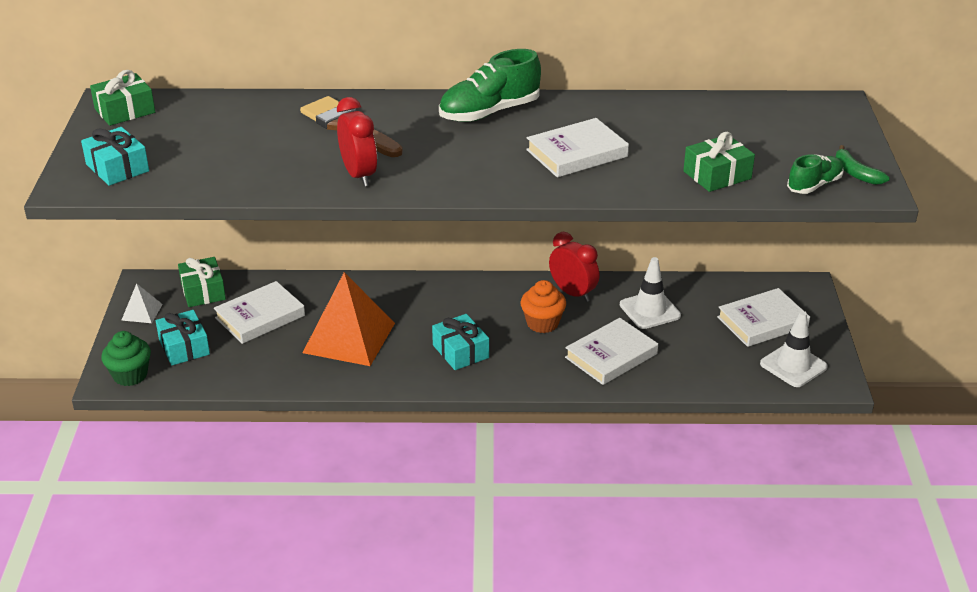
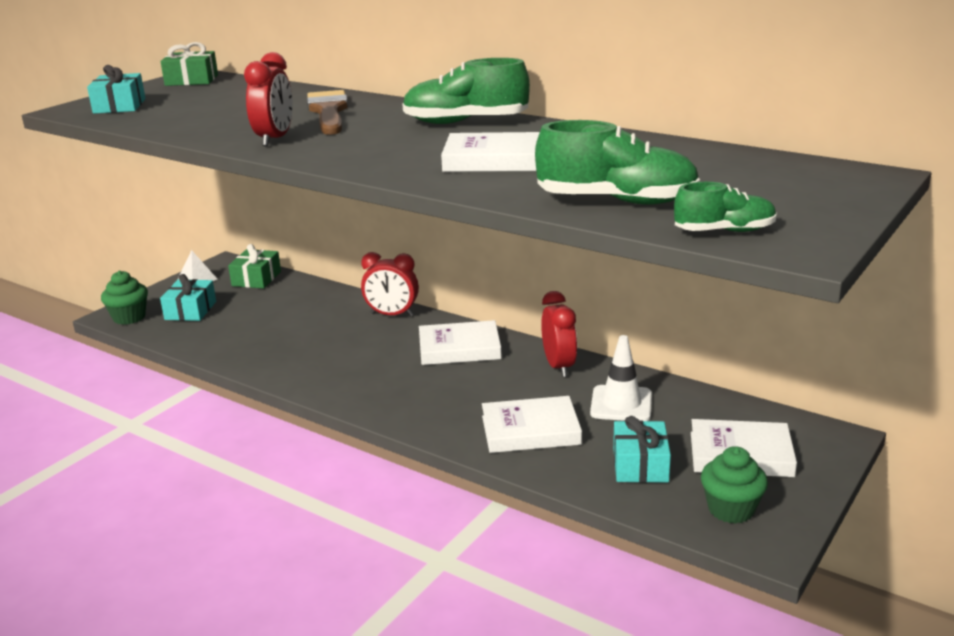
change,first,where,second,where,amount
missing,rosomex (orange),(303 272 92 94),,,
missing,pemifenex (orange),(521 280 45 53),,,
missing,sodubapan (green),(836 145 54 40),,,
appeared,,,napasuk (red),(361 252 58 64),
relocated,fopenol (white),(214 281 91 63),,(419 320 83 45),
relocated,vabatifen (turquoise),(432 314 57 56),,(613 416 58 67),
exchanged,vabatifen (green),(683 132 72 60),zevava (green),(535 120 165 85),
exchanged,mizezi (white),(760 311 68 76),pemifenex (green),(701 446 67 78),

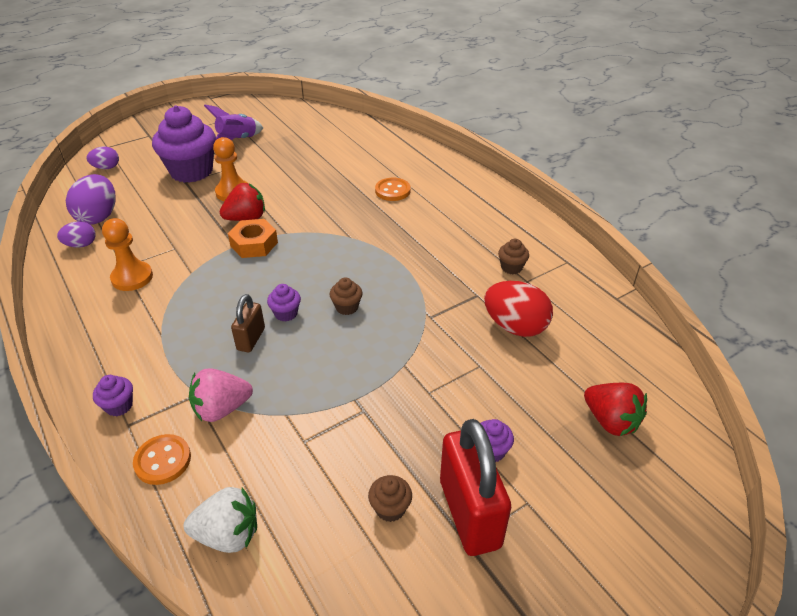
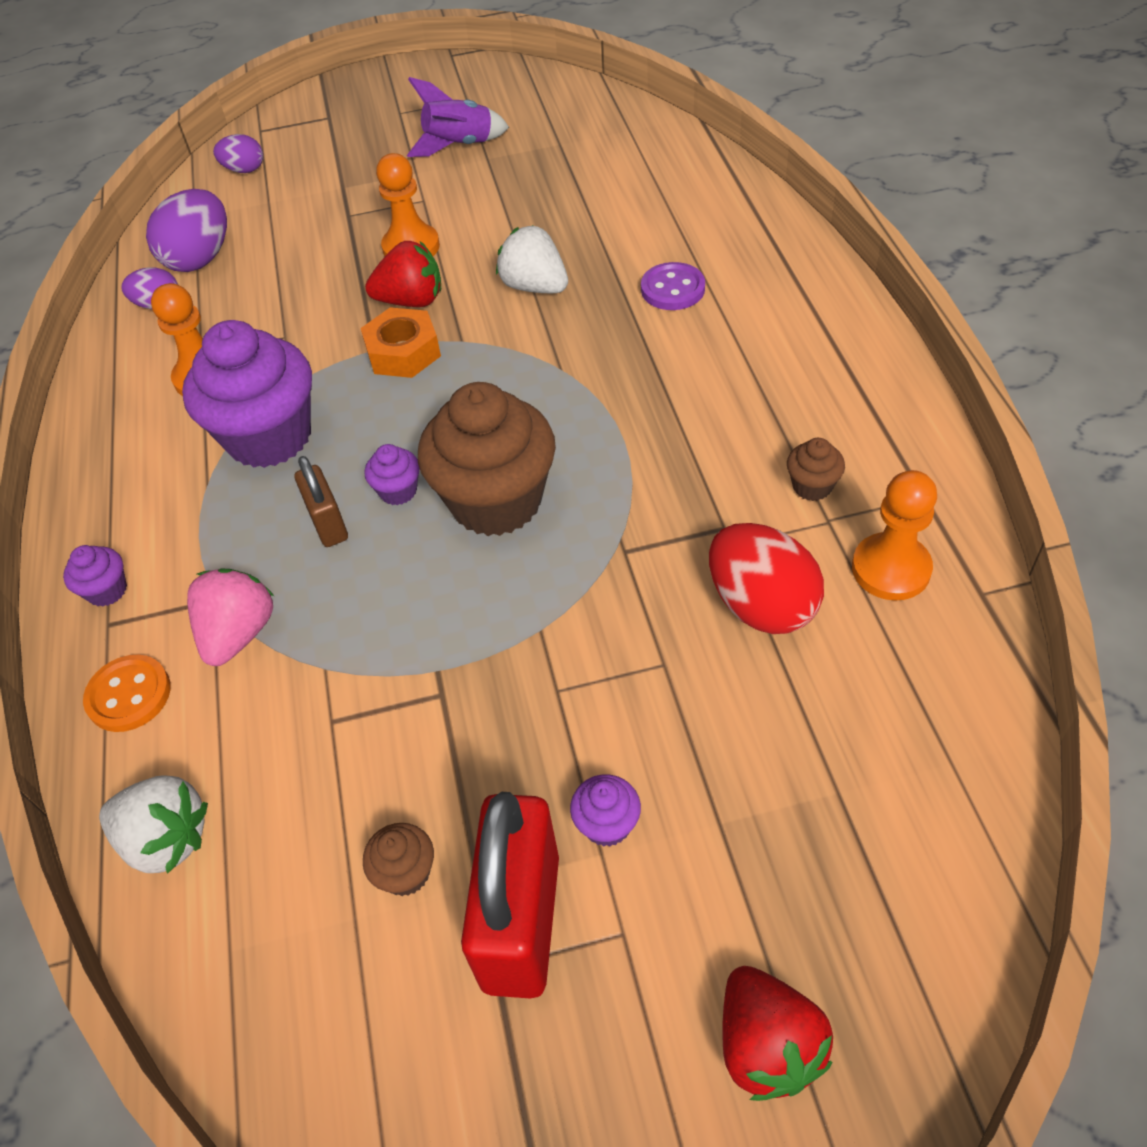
change,first,where,second,where,amount
appeared,,,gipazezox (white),(496 225 72 68),
appeared,,,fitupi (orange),(852 470 85 131),
relocated,pemifenex (purple),(152 105 64 78),,(182 320 130 148),
relocated,gipazezox (red),(584 383 63 53),,(722 966 111 135),
colour,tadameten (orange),(375 178 35 23),tadameten (purple),(641 262 64 48),
spun,gipazezox (pink),(189 368 64 54),,(187 569 87 97),105 degrees clockwise
spun,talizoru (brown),(231 294 34 58),,(294 456 54 91),60 degrees counterclockwise
size,pemifenex (brown),(329 277 33 38),,(418 382 138 154),x2.38

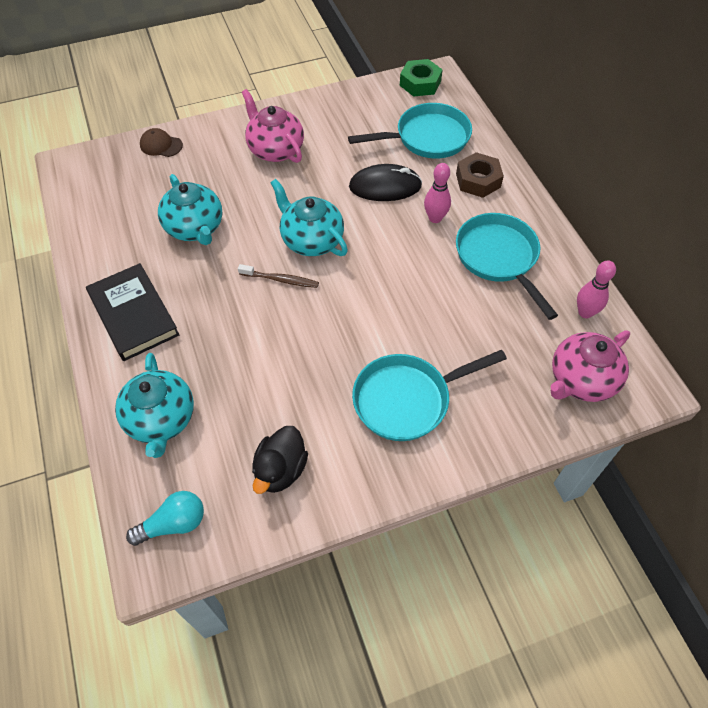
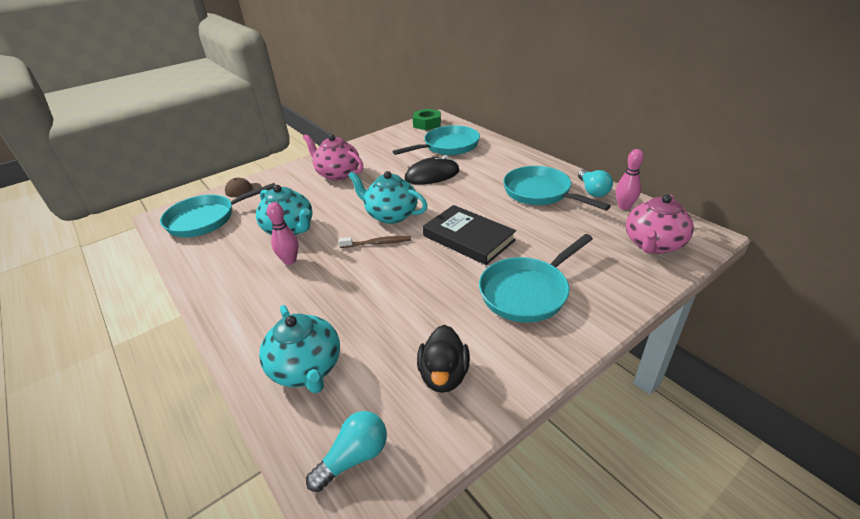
change,first,where,second,where,amount
missing,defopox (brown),(456 152 48 46),,,
appeared,,,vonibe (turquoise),(160 183 115 54),
appeared,,,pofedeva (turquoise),(578 169 35 28),
relocated,fopenol (black),(86 263 94 98),,(423 205 93 60),
relocated,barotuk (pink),(424 163 27 60),,(267 202 32 63),

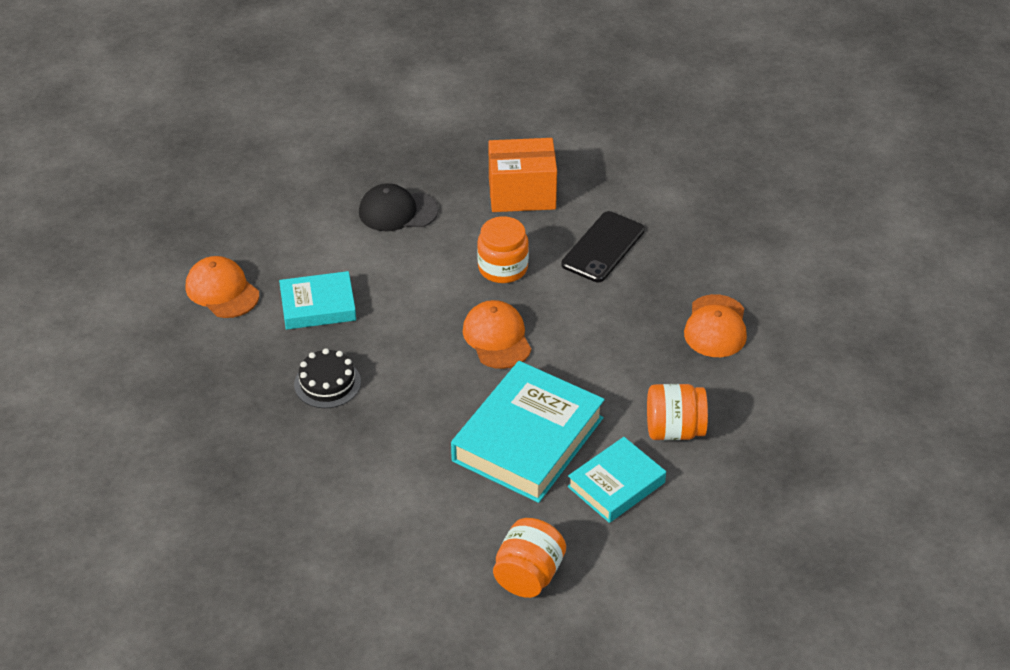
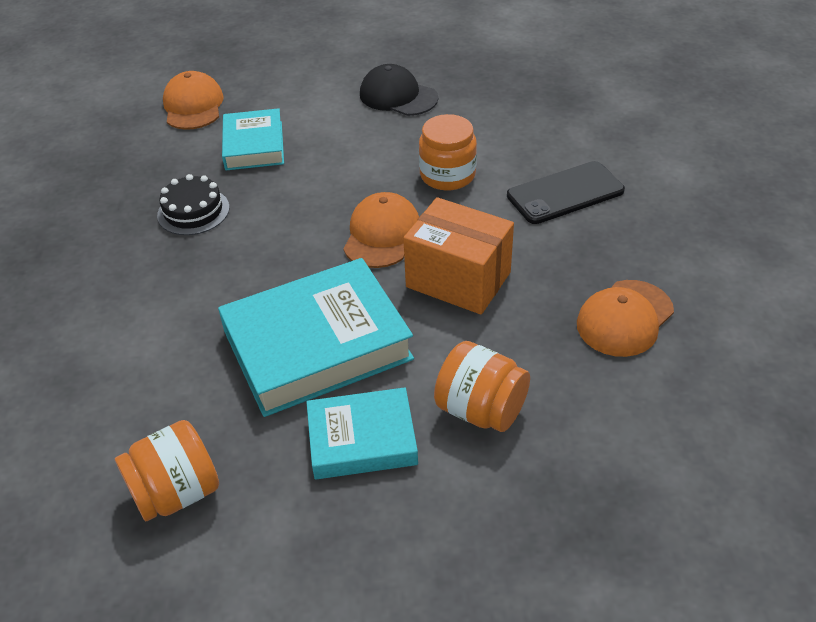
change,first,where,second,where,amount
relocated,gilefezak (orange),(489 138 68 74),,(403 197 111 118),
spun,fopenol (turquoise),(279 271 77 59),,(222 108 62 62),60 degrees clockwise

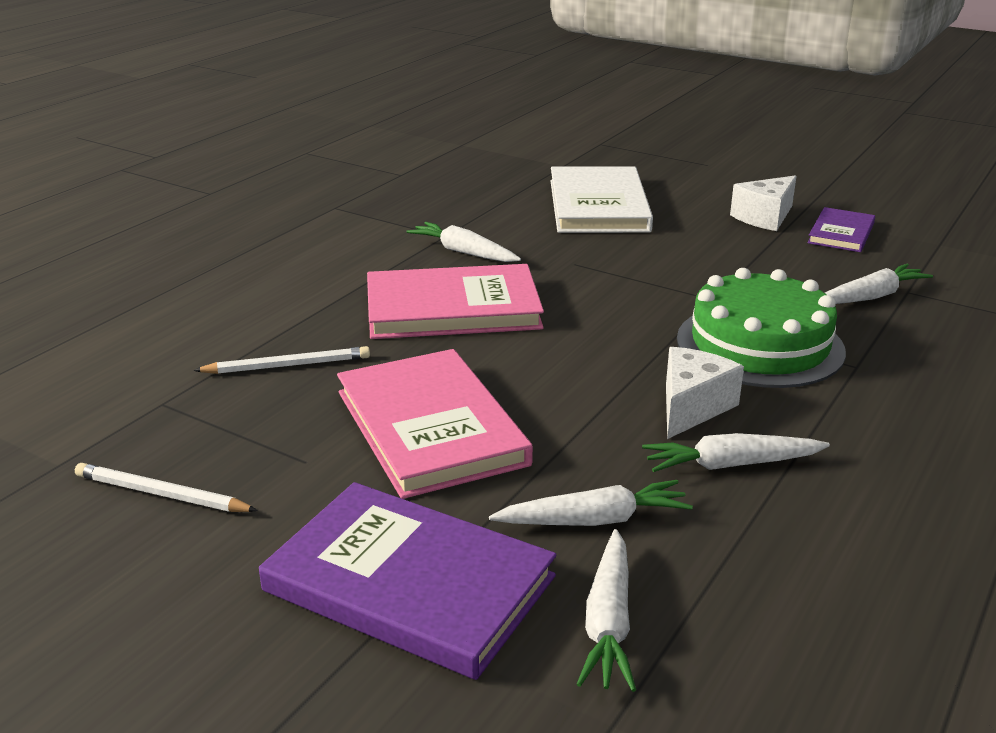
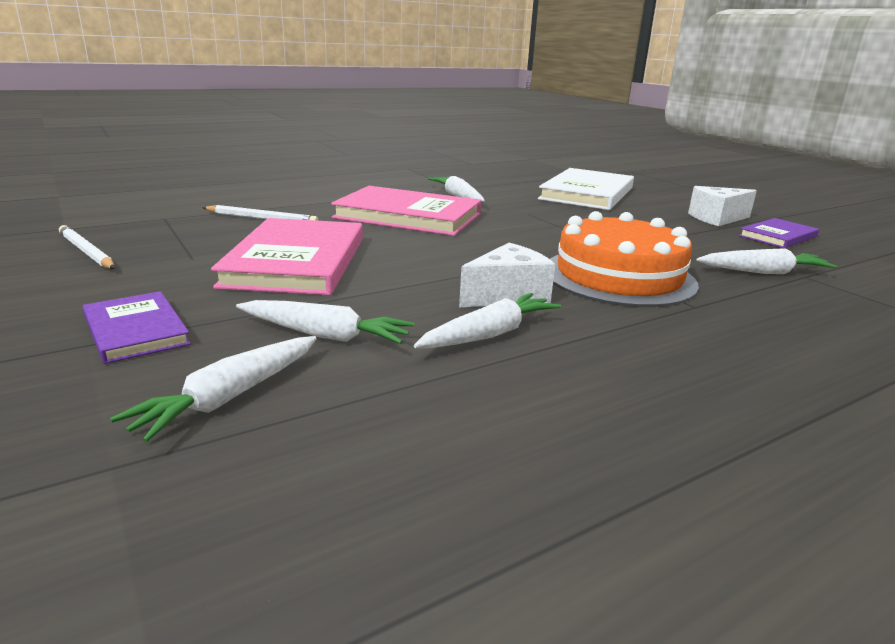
change,first,where,second,where,amount
colour,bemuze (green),(677 268 169 120),bemuze (orange),(550 211 149 96),
spun,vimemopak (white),(642 433 188 39),,(414 293 147 55),120 degrees clockwise
size,fopenol (purple),(259 482 297 198),,(83 291 108 73),x0.54

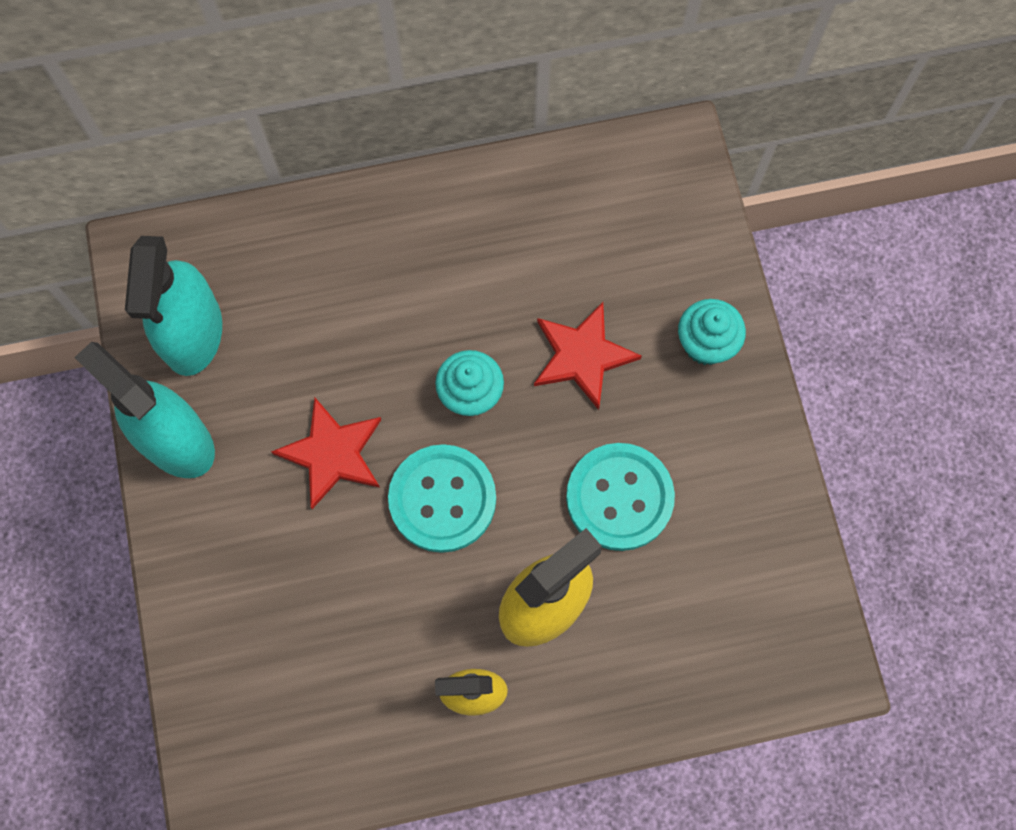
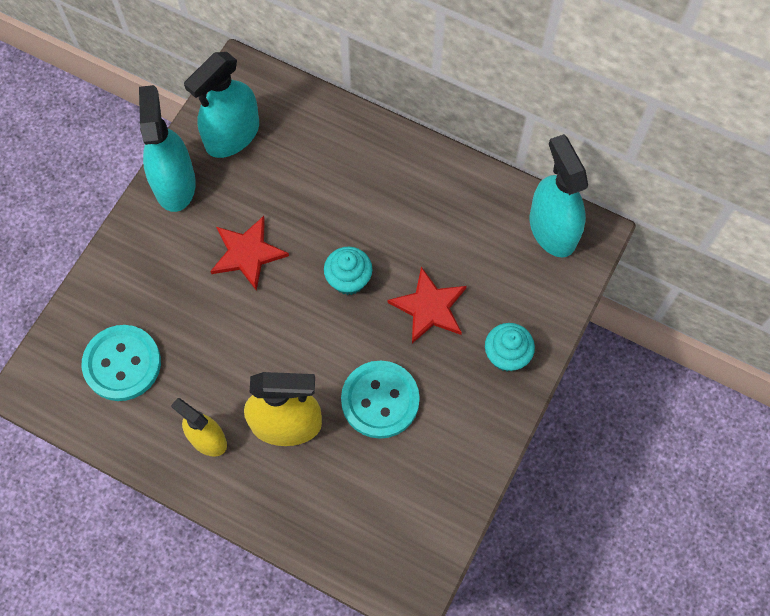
change,first,where,second,where,amount
appeared,,,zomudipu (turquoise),(530 134 58 123),
relocated,tadameten (turquoise),(388 444 108 109),,(82 325 79 76),

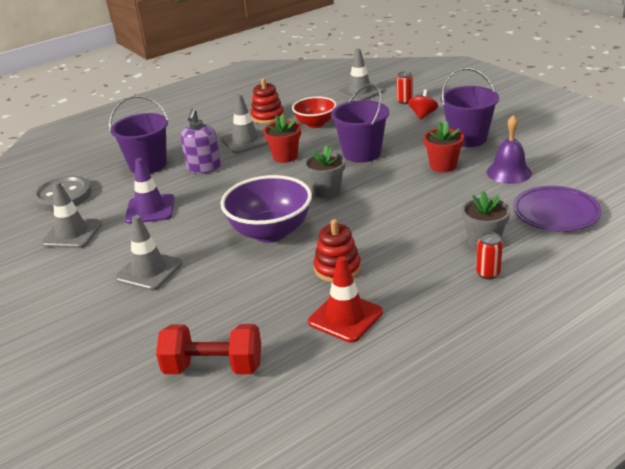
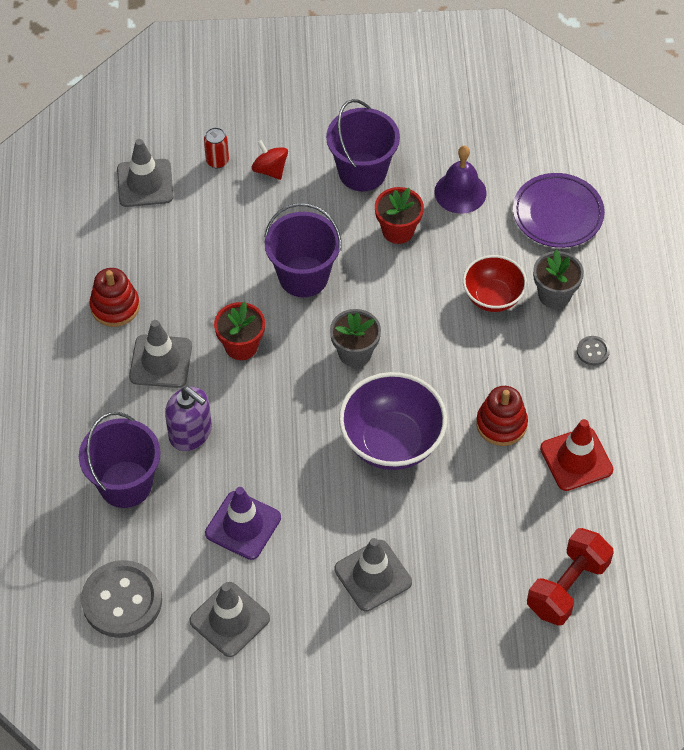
change,first,where,second,where,amount
missing,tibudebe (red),(476 232 27 47),,,
appeared,,,tadameten (grey),(577 336 33 30),
relocated,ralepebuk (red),(292 97 44 31),,(463 255 64 57),

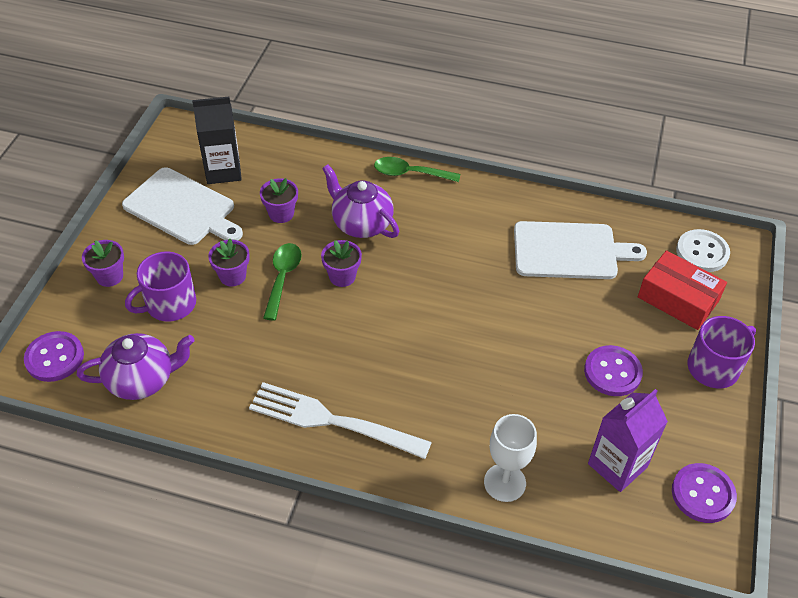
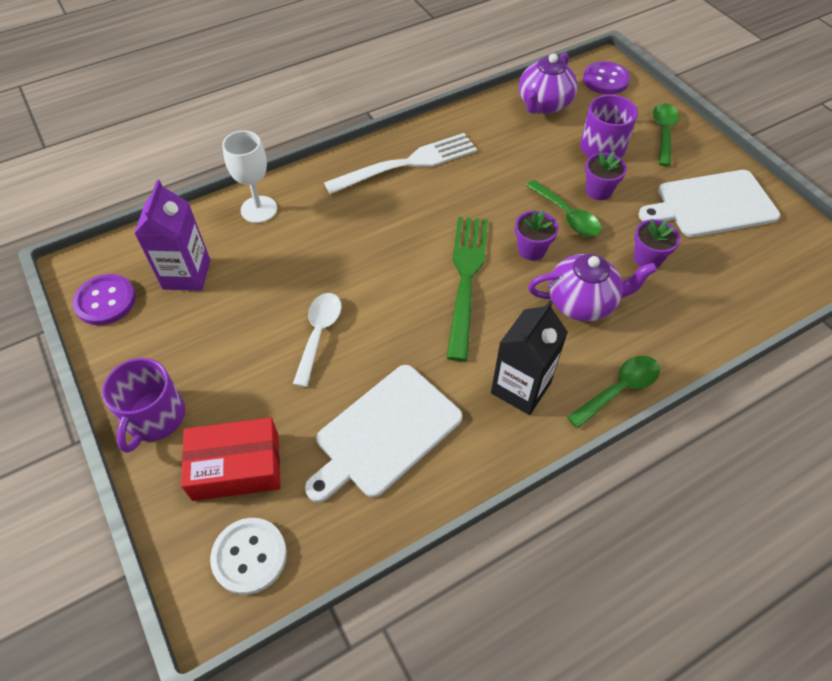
change,first,where,second,where,amount
missing,tadameten (purple),(584 345 59 51),,,
appeared,,,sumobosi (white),(293 293 48 94),
appeared,,,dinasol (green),(446 217 42 144),
relocated,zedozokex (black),(192 97 50 87),,(491 300 77 115),
exchanged,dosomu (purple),(82 240 42 47),sumobosi (green),(653 103 26 63),

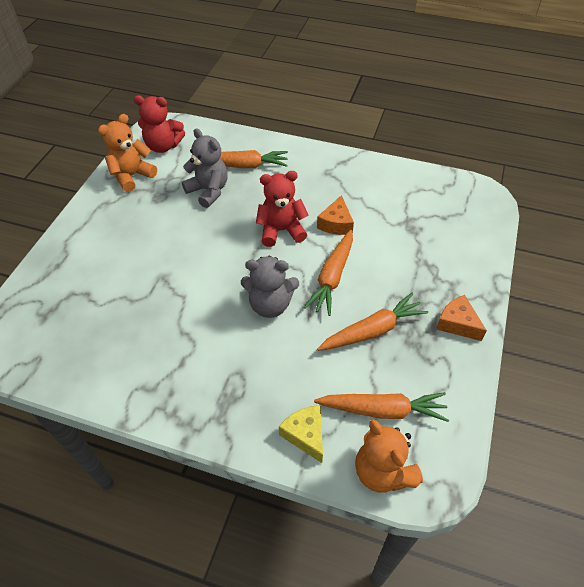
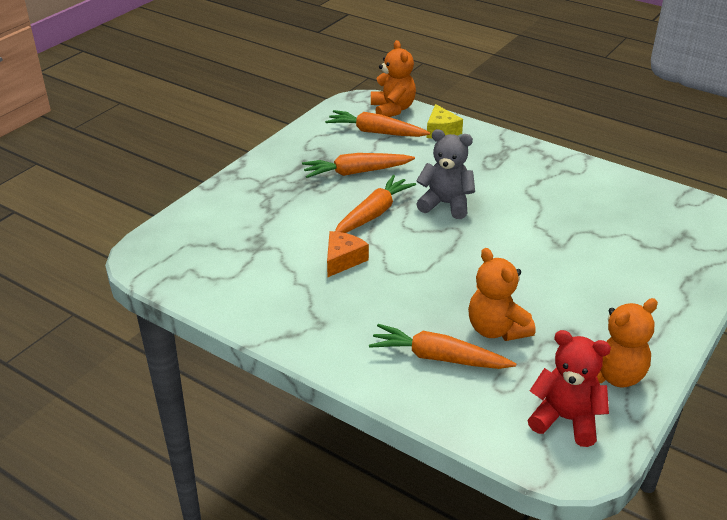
change,first,where,second,where,amount
missing,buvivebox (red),(256 171 53 76),,,
missing,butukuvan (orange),(436 295 51 46),,,
colour,buvivebox (grey),(182 128 46 80),buvivebox (orange),(468 248 68 93),

